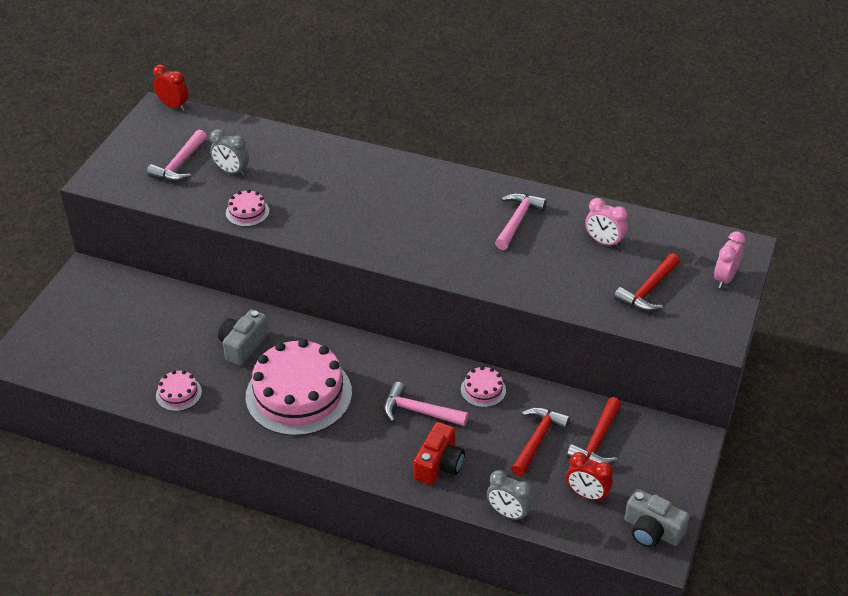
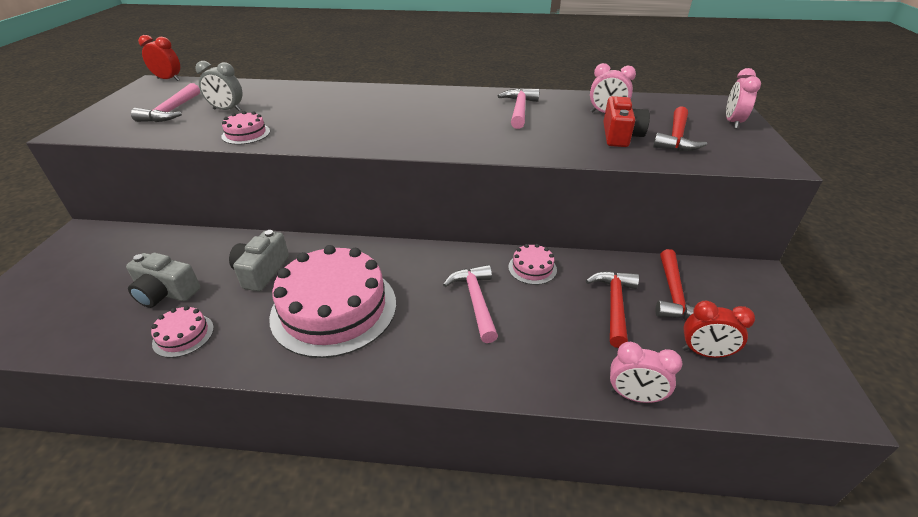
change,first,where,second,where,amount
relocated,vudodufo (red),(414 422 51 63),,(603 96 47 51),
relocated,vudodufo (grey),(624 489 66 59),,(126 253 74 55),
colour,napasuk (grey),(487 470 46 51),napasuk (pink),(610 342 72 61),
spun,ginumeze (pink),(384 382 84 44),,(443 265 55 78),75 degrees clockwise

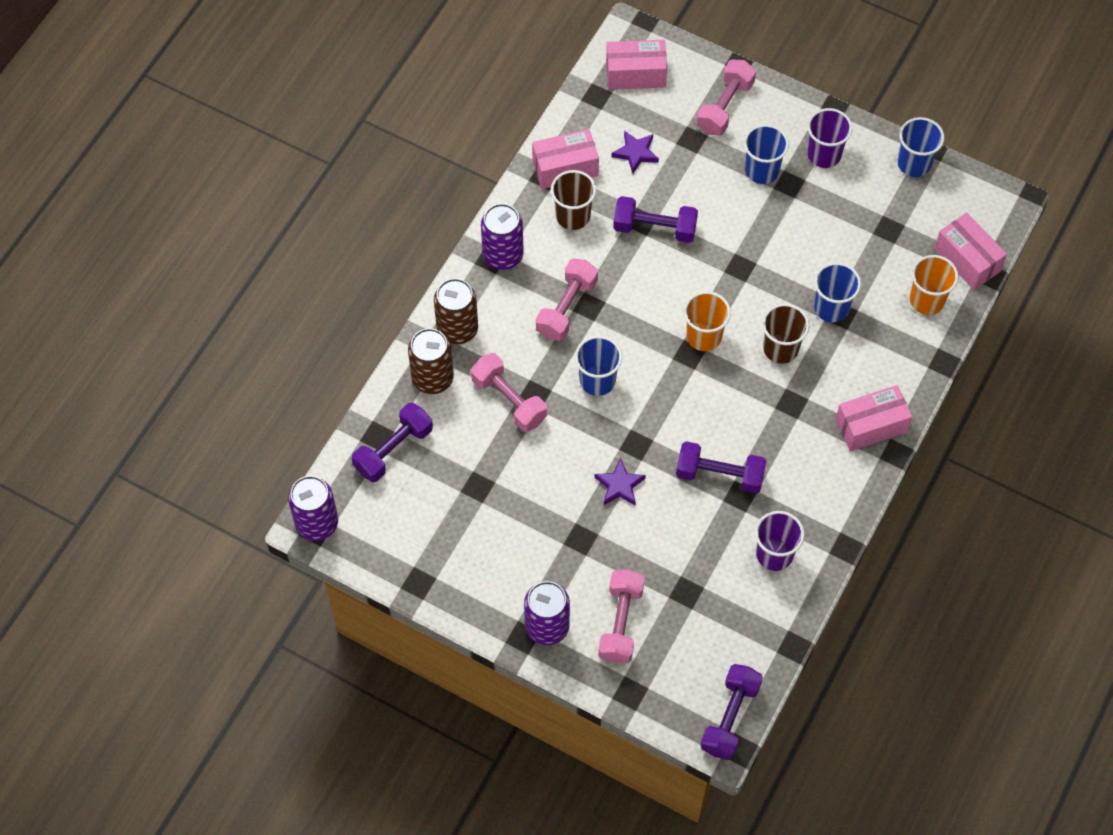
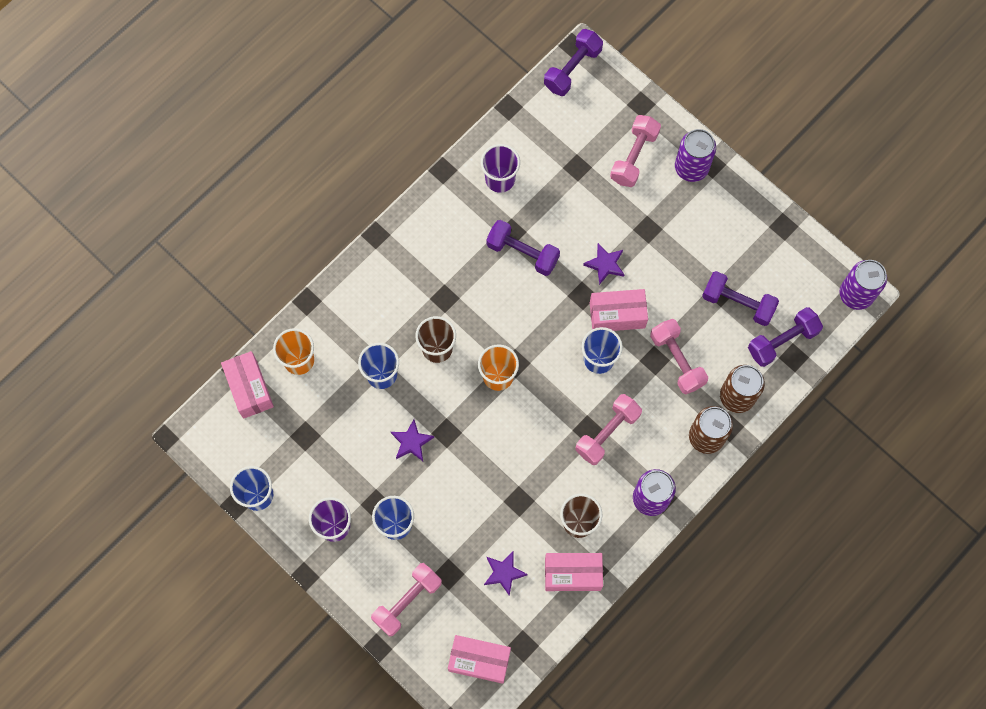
change,first,where,second,where,amount
appeared,,,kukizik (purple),(391 420 43 41),
relocated,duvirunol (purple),(613 196 85 47),,(702 271 77 55),
relocated,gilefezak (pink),(835 385 78 66),,(590 289 58 42),

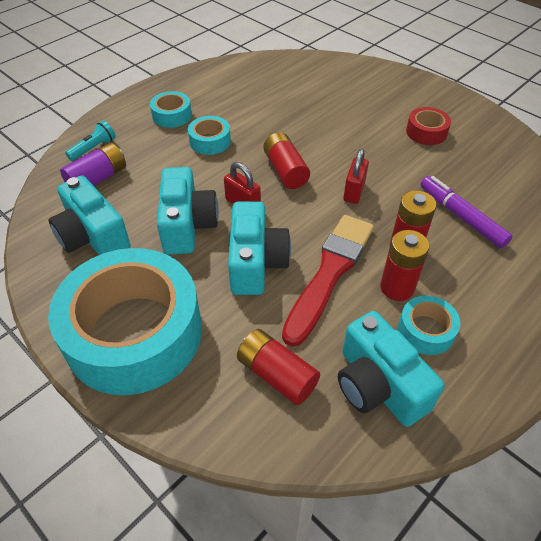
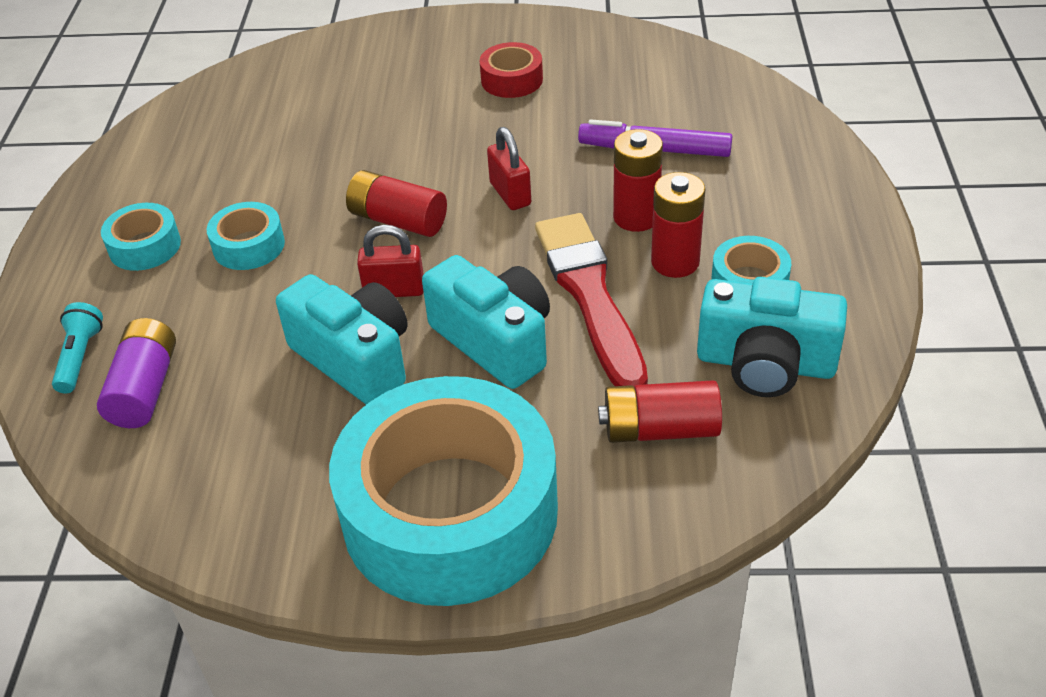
change,first,where,second,where,amount
missing,vudodufo (turquoise),(49 176 82 79),,,

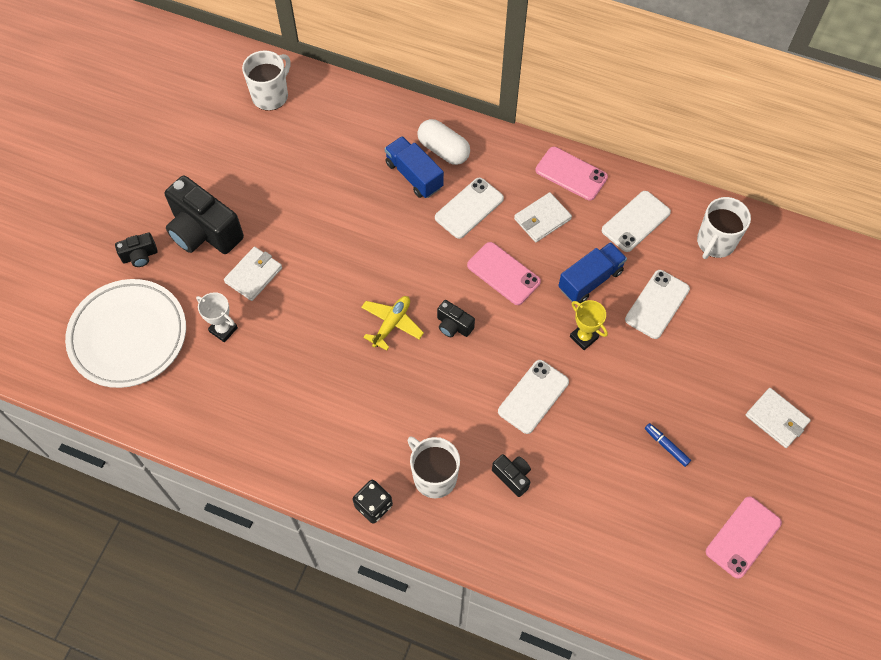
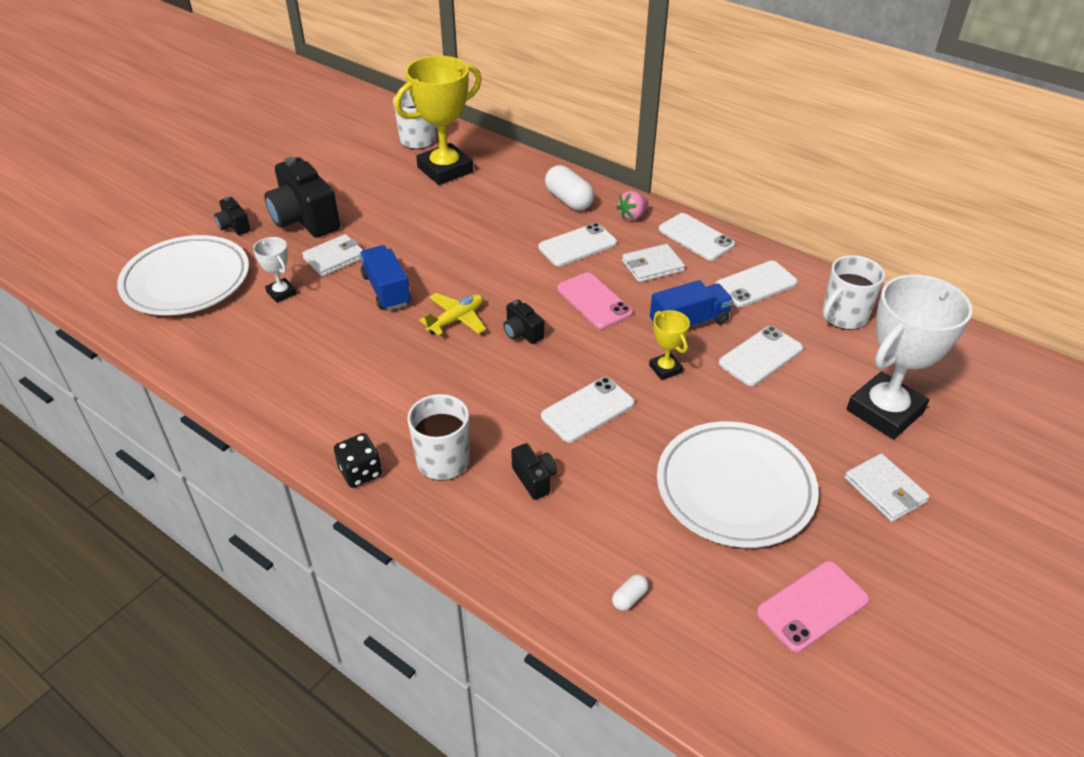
change,first,where,second,where,amount
appeared,,,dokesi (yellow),(394 56 88 129),
appeared,,,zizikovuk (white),(612 574 37 37),
appeared,,,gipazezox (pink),(616 191 32 30),
appeared,,,dokesi (white),(847 275 125 164),
relocated,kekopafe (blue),(385 136 59 62),,(360 245 51 66),
exchanged,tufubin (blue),(645 423 46 44),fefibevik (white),(657 421 162 127),
colour,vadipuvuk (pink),(536 147 72 54),vadipuvuk (white),(659 213 76 48),
spun,vudodufo (black),(115 233 43 34),,(214 197 37 38),60 degrees clockwise

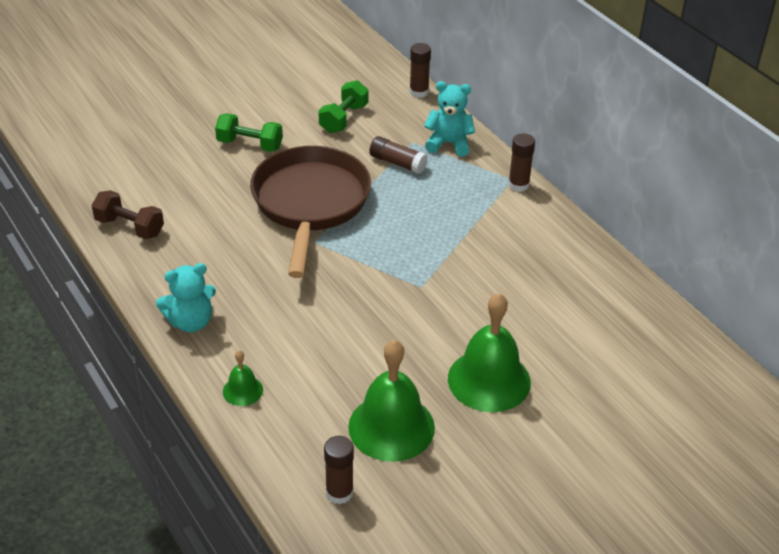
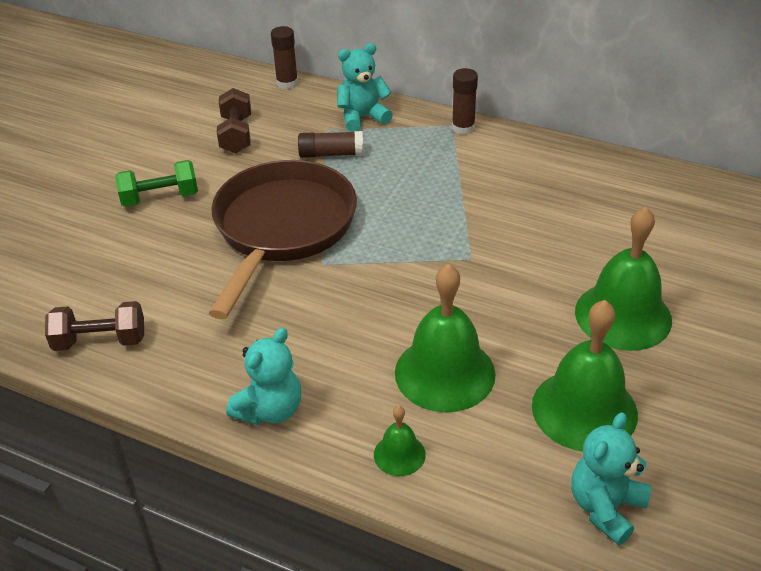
change,first,where,second,where,amount
appeared,,,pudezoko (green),(395 264 101 148),
exchanged,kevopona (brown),(324 436 30 68),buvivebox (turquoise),(571 412 81 133),
colour,duvirunol (green),(318 80 51 53),duvirunol (brown),(217 88 34 65),
spun,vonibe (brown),(250 146 121 132),,(209 160 148 159),45 degrees clockwise

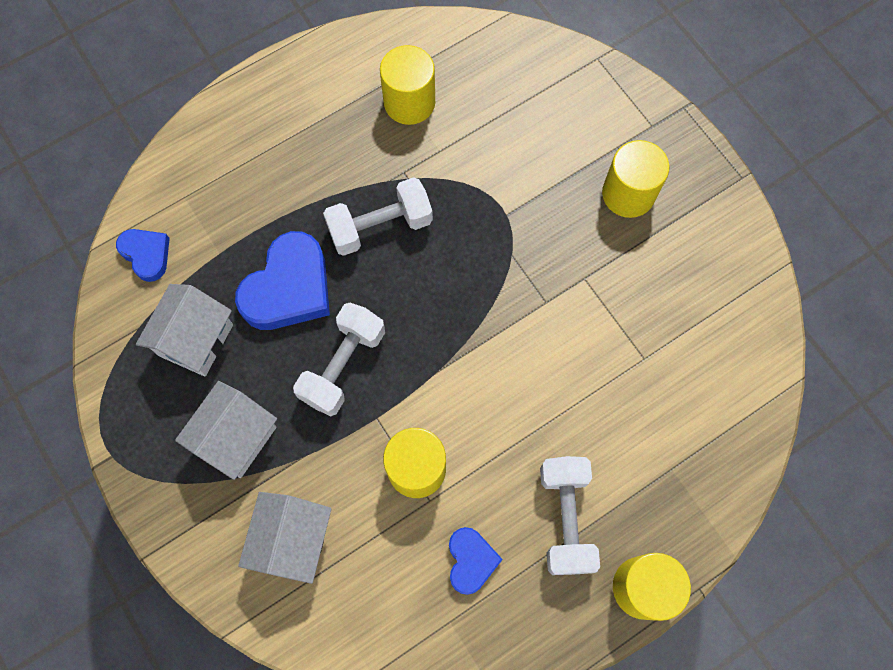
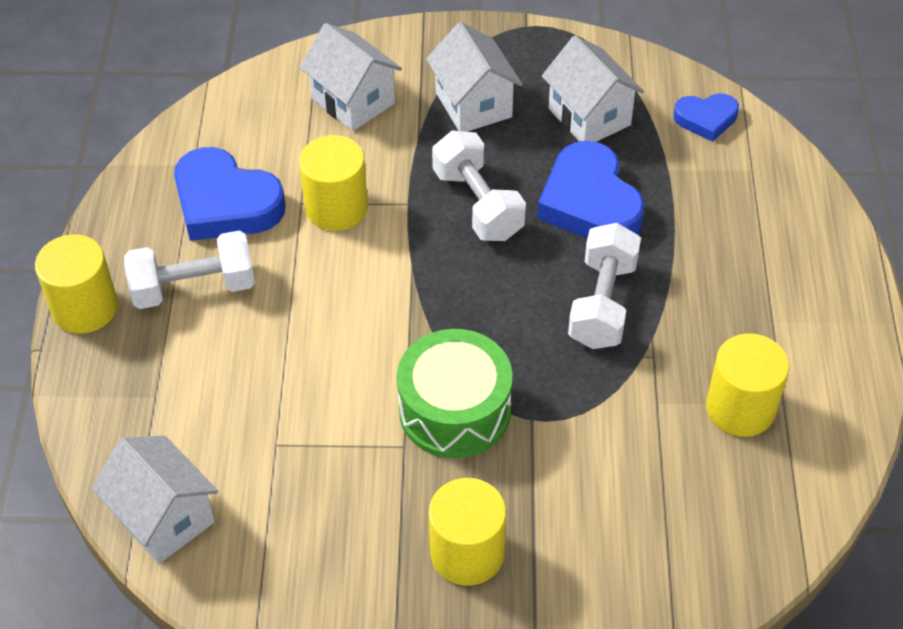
change,first,where,second,where,amount
appeared,,,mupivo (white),(92 435 126 129),
appeared,,,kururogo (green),(397 329 116 129),
spun,duvirunol (white),(540 456 60 119),,(124 231 131 78),45 degrees counterclockwise
size,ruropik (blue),(449 527 54 68),,(174 147 112 94),x1.79

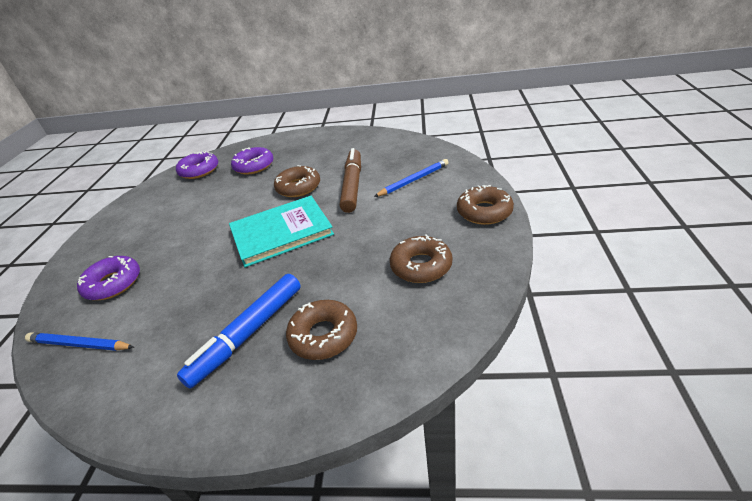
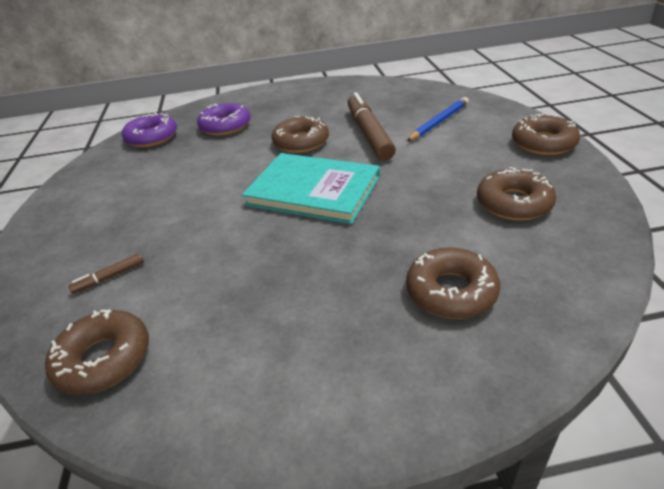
change,first,where,second,where,amount
missing,tufubin (blue),(177 274 124 115),,,
exchanged,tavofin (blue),(25 332 109 19),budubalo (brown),(45 310 104 85),
exchanged,budubalo (purple),(77 256 63 44),tufubin (brown),(69 253 75 40),
spun,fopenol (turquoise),(229 196 105 71),,(242 153 138 71),60 degrees clockwise

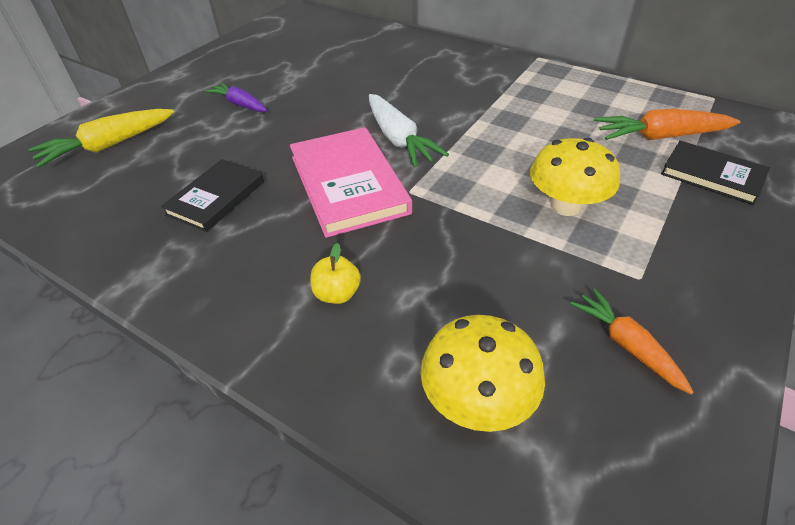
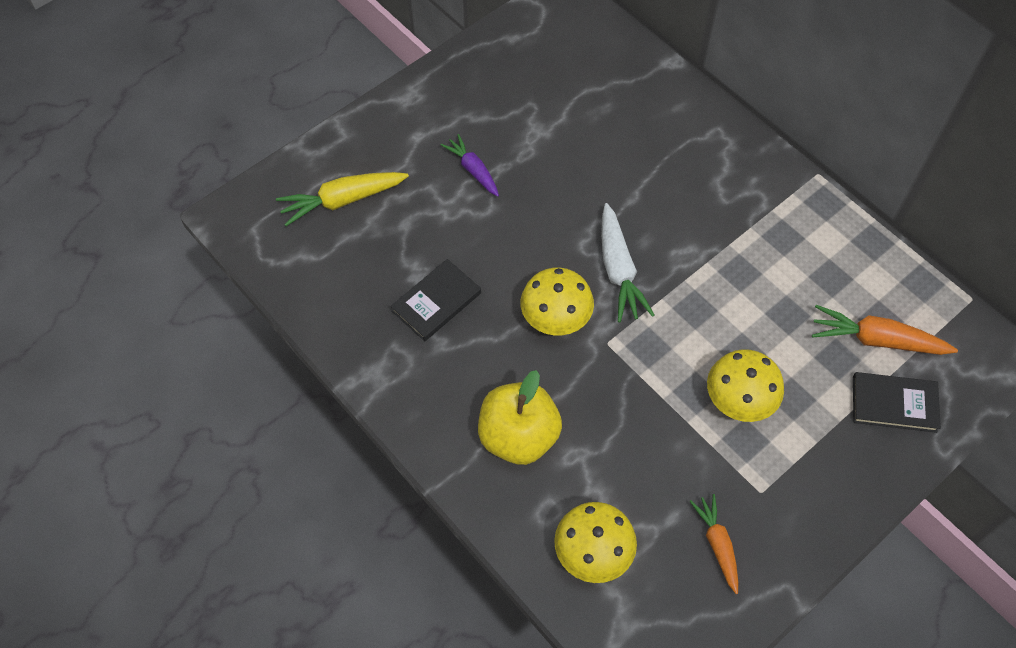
change,first,where,second,where,amount
exchanged,fopenol (pink),(290 127 122 111),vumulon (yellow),(520 268 74 67),
spun,fopenol (black),(661 140 109 65),,(853 372 88 61),45 degrees counterclockwise
size,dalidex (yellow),(311 243 50 61),,(478 370 84 95),x2.10

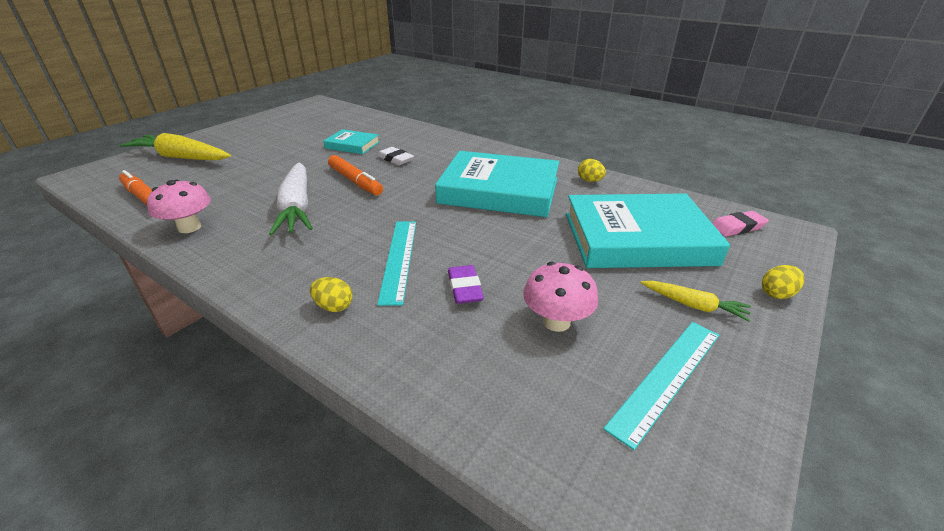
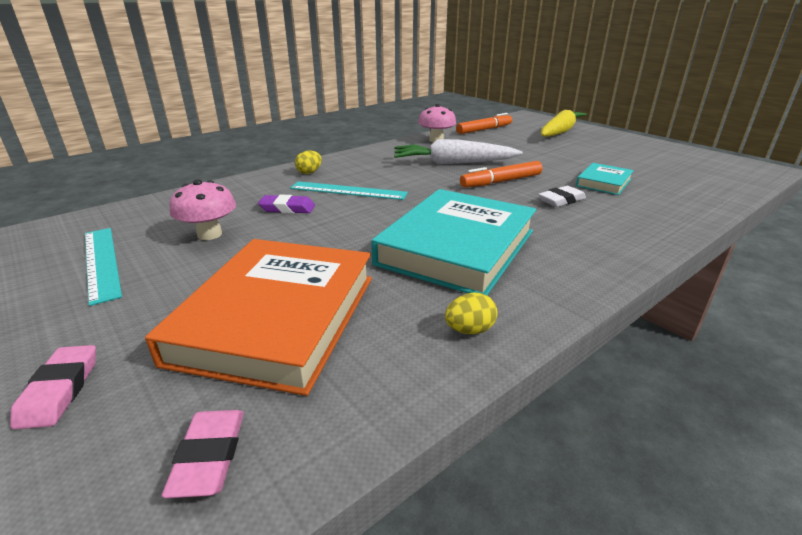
change,first,where,second,where,amount
missing,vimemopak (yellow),(641 281 110 41),,,
exchanged,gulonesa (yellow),(762 265 42 34),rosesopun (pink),(10 345 86 84),
colour,fopenol (turquoise),(566 193 164 75),fopenol (orange),(145 239 227 157),

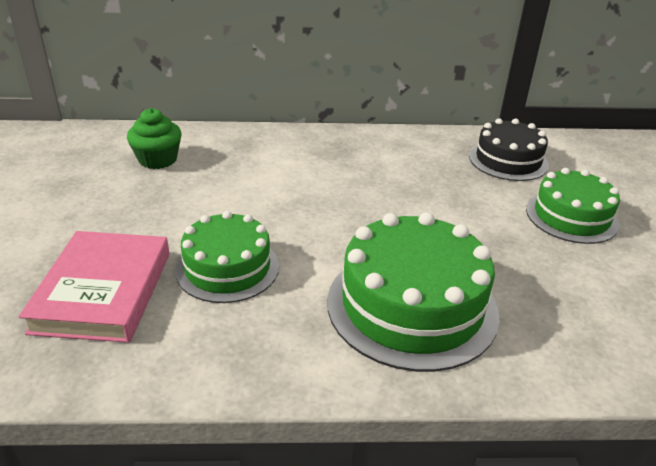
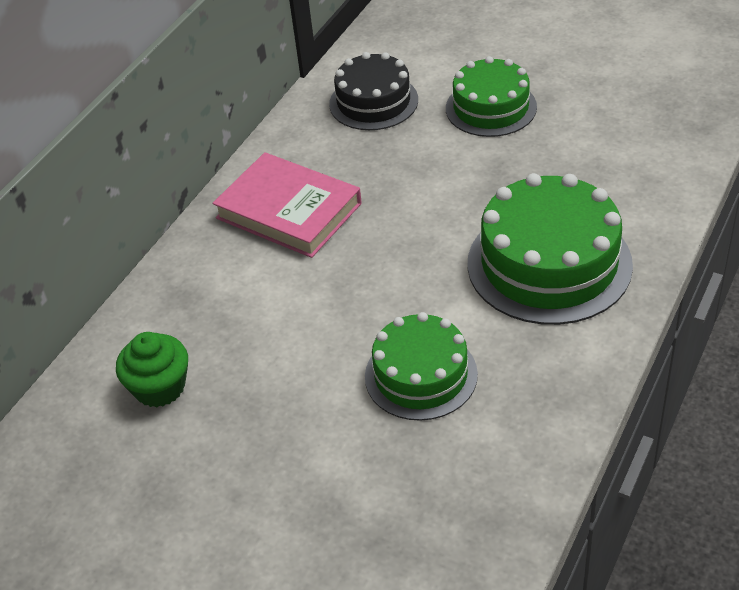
change,first,where,second,where,amount
relocated,fopenol (pink),(19 231 151 112),,(213 152 149 106),

